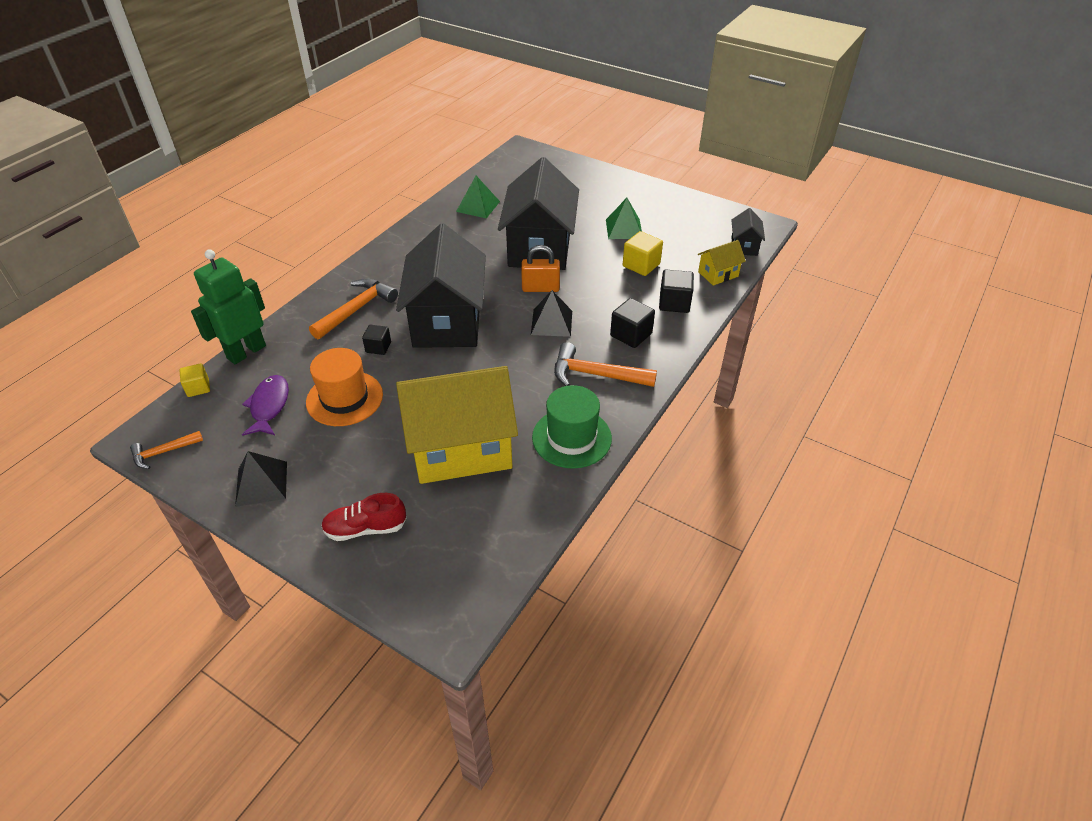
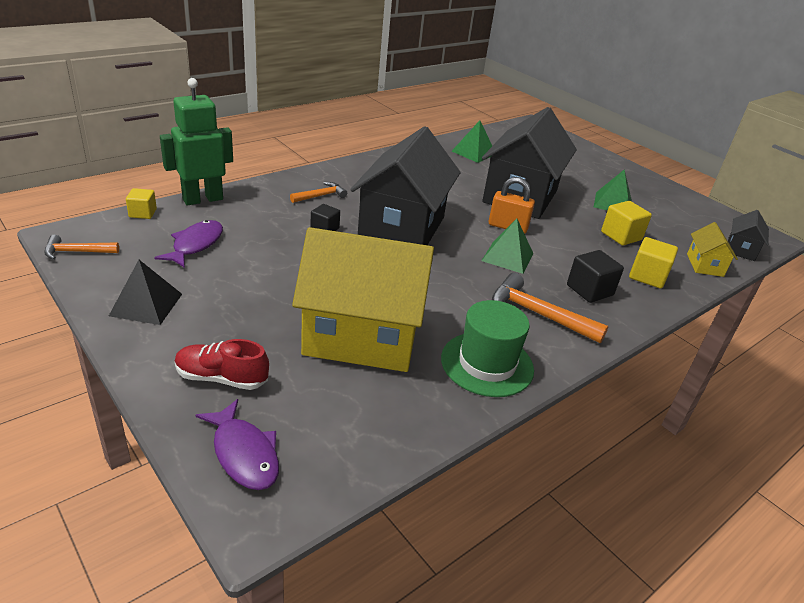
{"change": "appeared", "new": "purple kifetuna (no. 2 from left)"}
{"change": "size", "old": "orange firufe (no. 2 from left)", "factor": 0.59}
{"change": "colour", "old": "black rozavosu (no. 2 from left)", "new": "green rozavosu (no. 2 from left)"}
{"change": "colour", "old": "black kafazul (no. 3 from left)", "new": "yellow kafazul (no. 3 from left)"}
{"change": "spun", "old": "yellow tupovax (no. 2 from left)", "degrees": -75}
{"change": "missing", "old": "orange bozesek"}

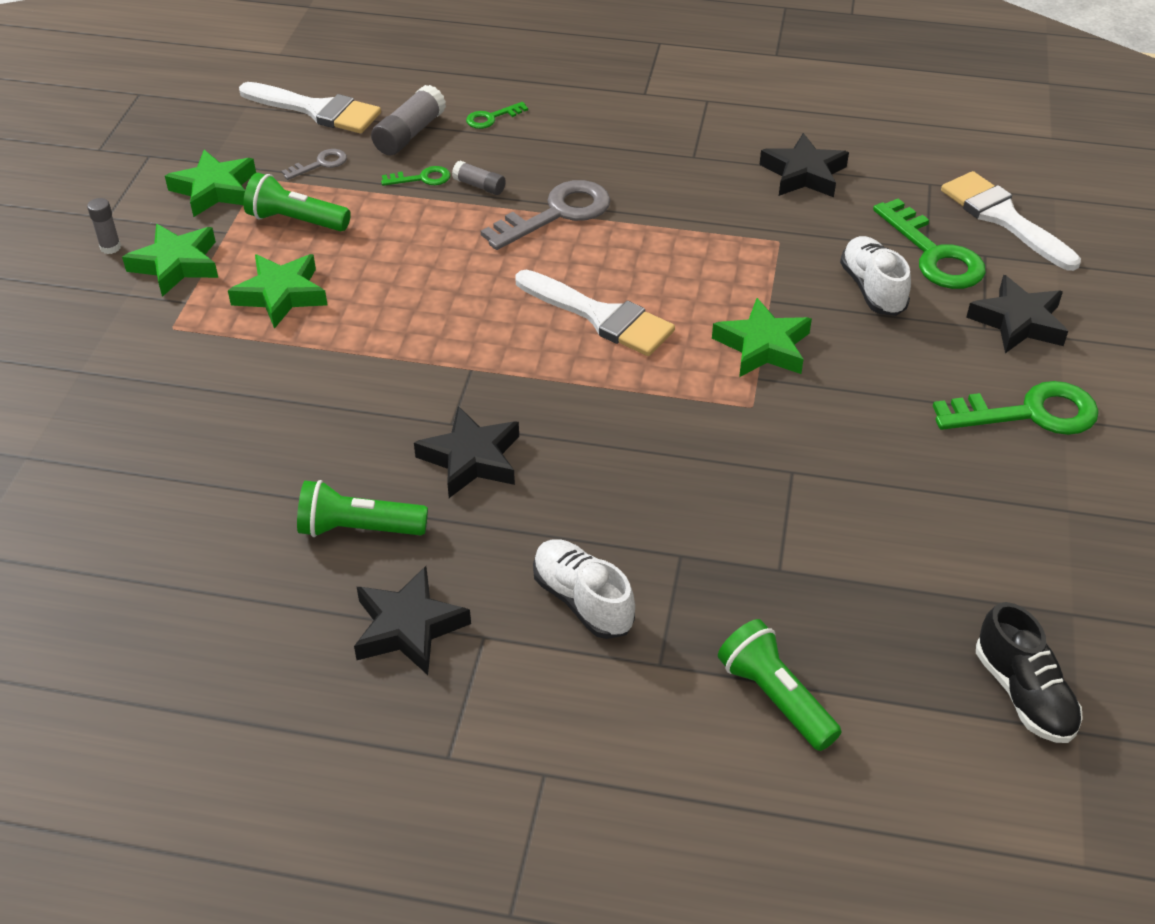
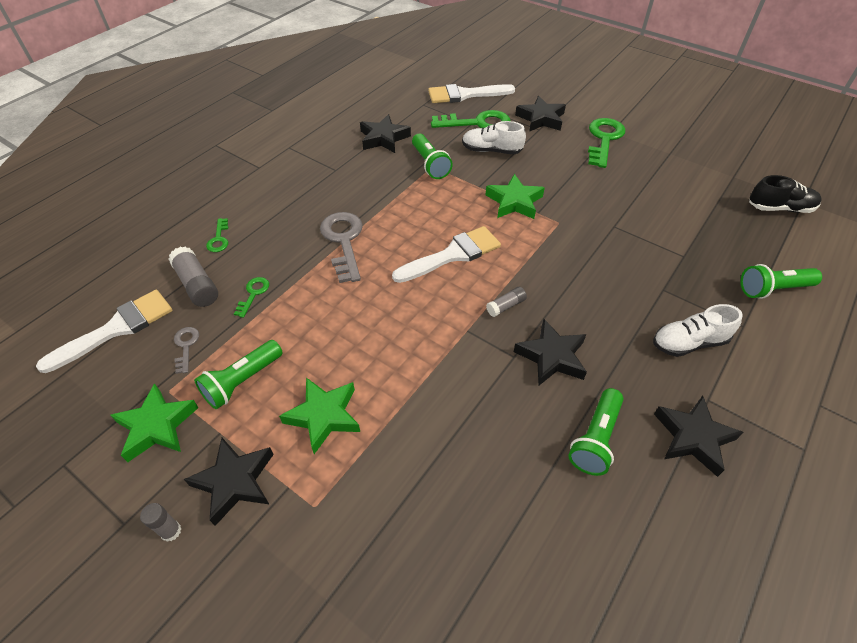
{"change": "colour", "old": "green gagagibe (no. 1 from left)", "new": "black gagagibe (no. 1 from left)"}
{"change": "appeared", "new": "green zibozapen (no. 2 from left)"}
{"change": "relocated", "old": "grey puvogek (no. 3 from left)"}

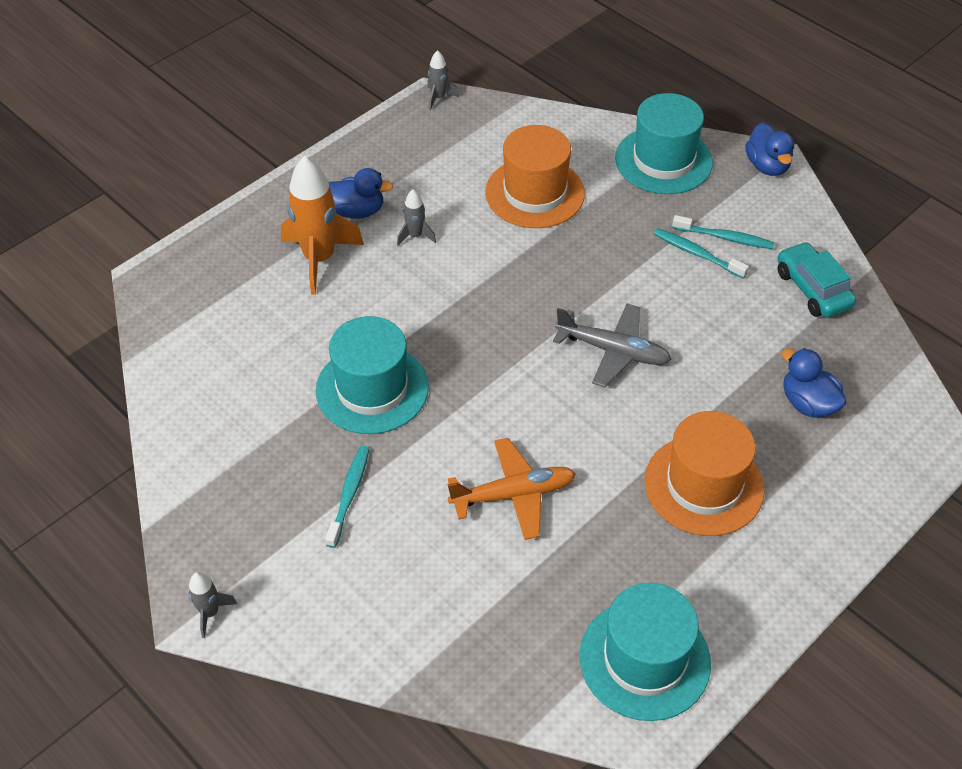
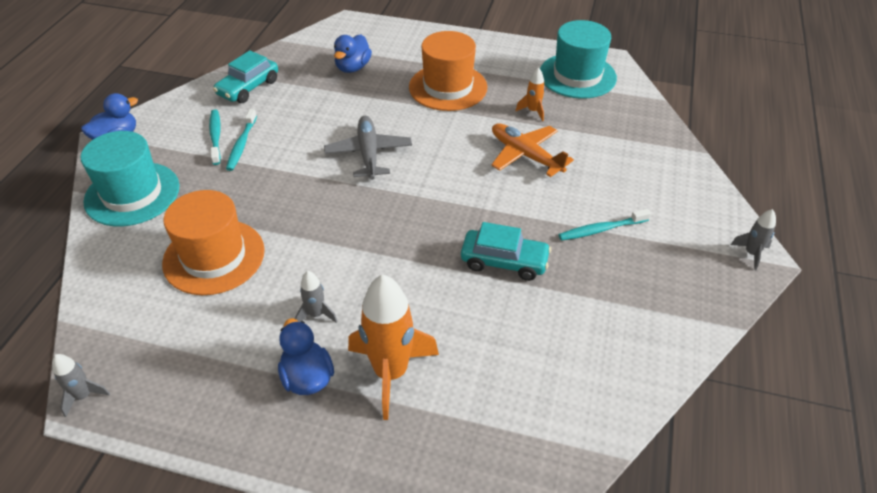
{"change": "exchanged", "old": "turquoise bozesek (no. 1 from left)", "new": "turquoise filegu (no. 2 from left)"}
{"change": "appeared", "new": "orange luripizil (no. 2 from left)"}

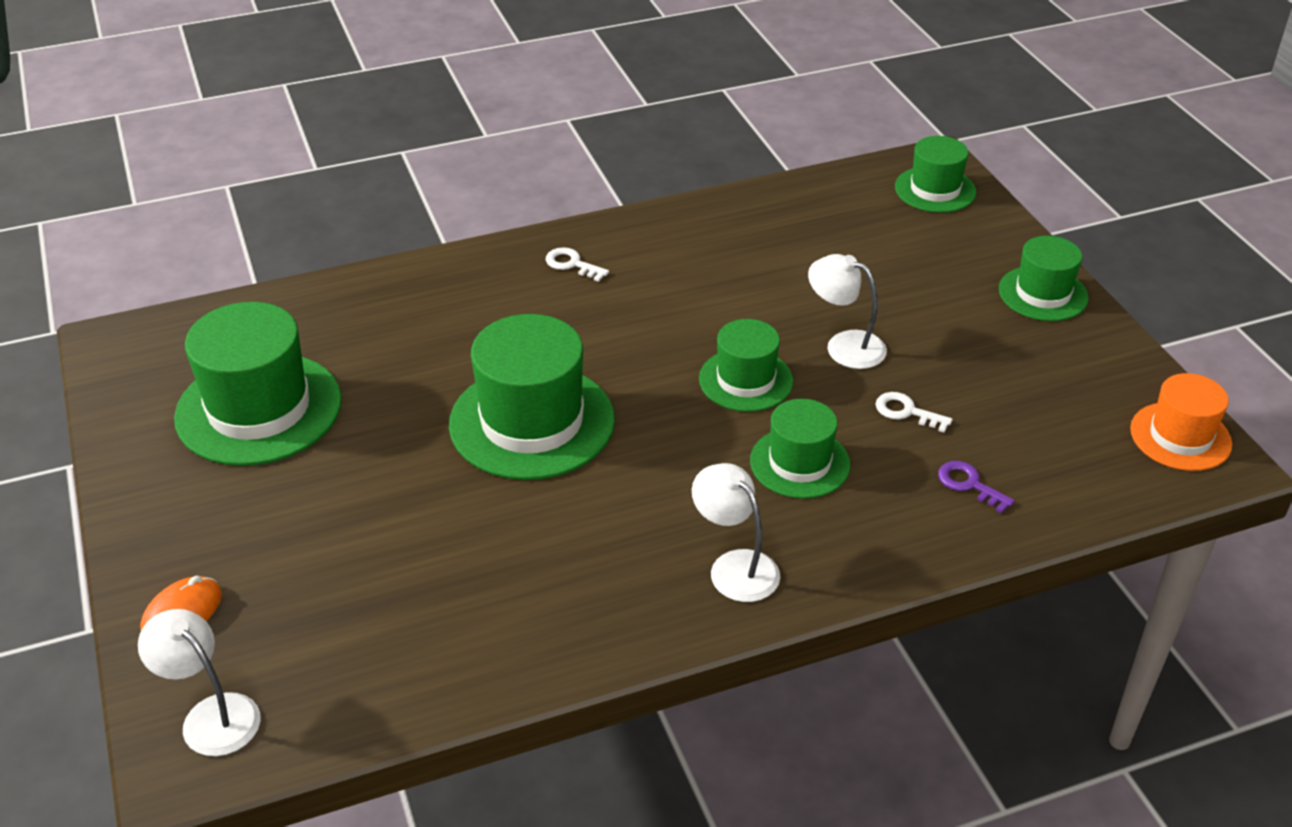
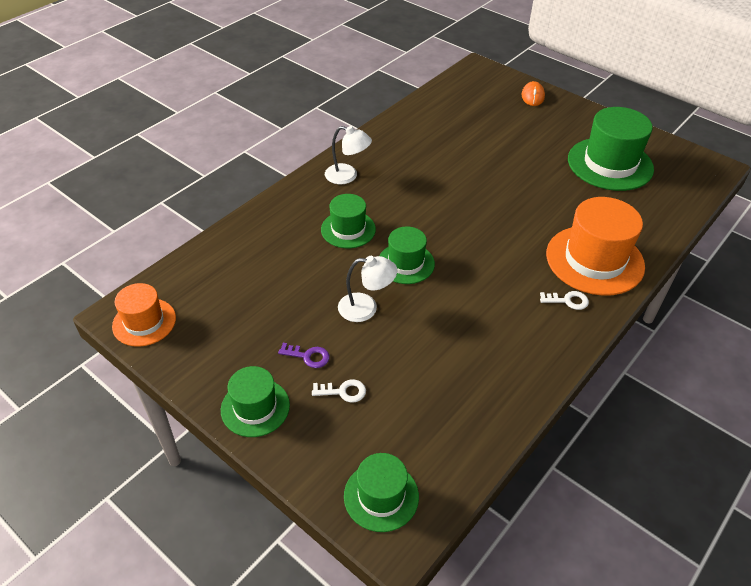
{"change": "relocated", "old": "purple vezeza"}
{"change": "relocated", "old": "white vezeza (no. 2 from left in the first image)", "new": "white vezeza (no. 1 from left)"}
{"change": "appeared", "new": "orange bozesek (no. 2 from left)"}
{"change": "missing", "old": "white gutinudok (no. 1 from left)"}
{"change": "missing", "old": "green bozesek (no. 2 from left)"}

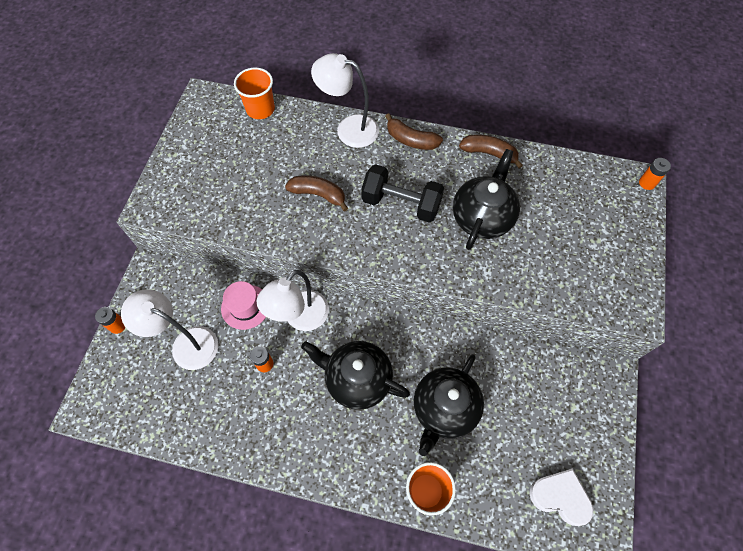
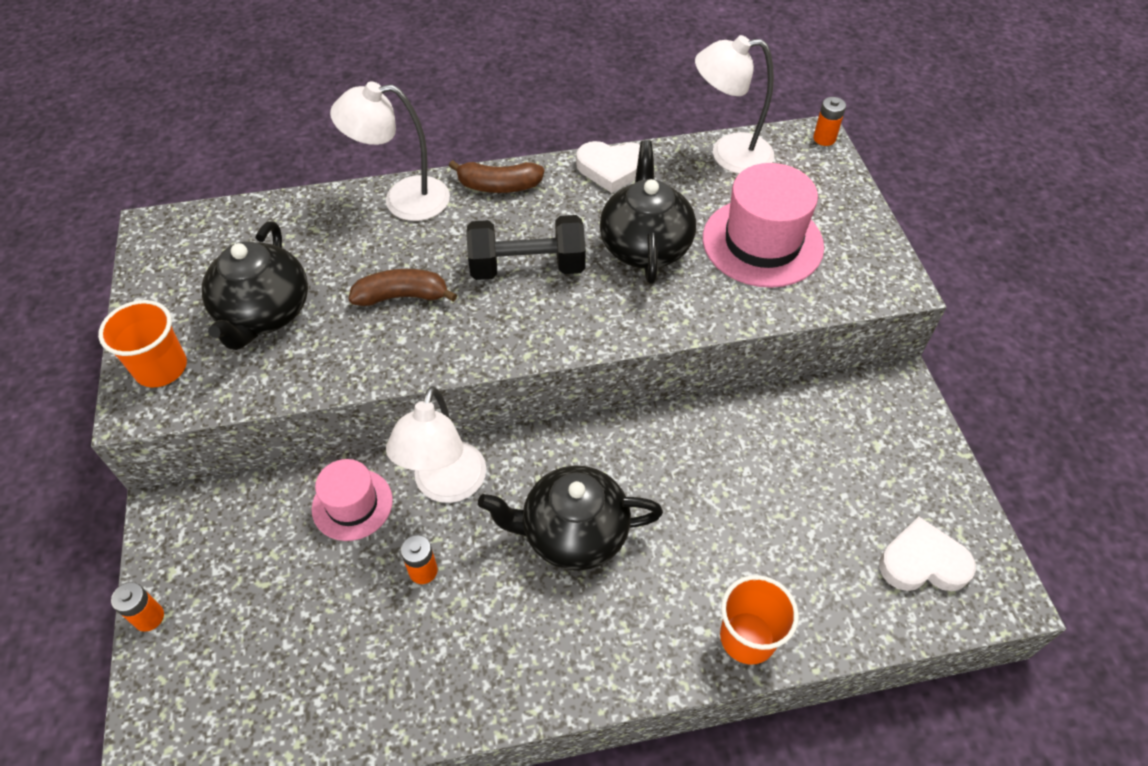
{"change": "relocated", "old": "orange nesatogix (no. 1 from left)"}
{"change": "relocated", "old": "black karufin (no. 2 from left in the first image)", "new": "black karufin (no. 1 from left)"}
{"change": "exchanged", "old": "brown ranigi (no. 3 from left)", "new": "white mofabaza (no. 1 from left)"}
{"change": "relocated", "old": "white gutinudok (no. 1 from left in the first image)", "new": "white gutinudok (no. 3 from left)"}
{"change": "appeared", "new": "pink bozesek (no. 2 from left)"}

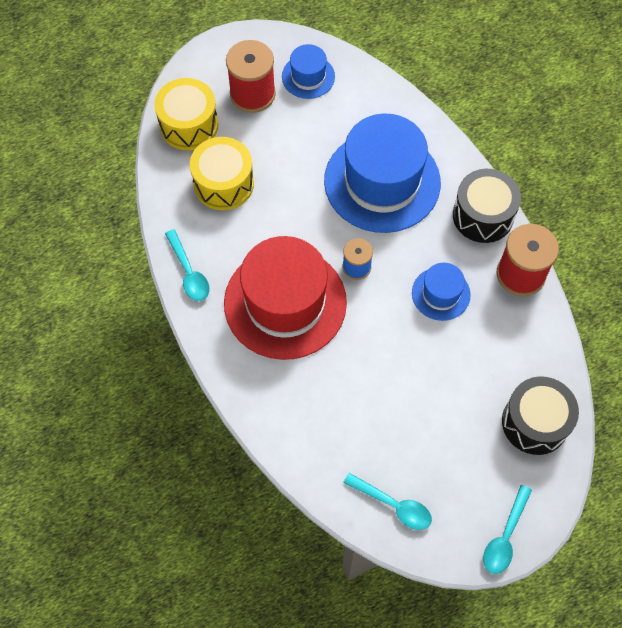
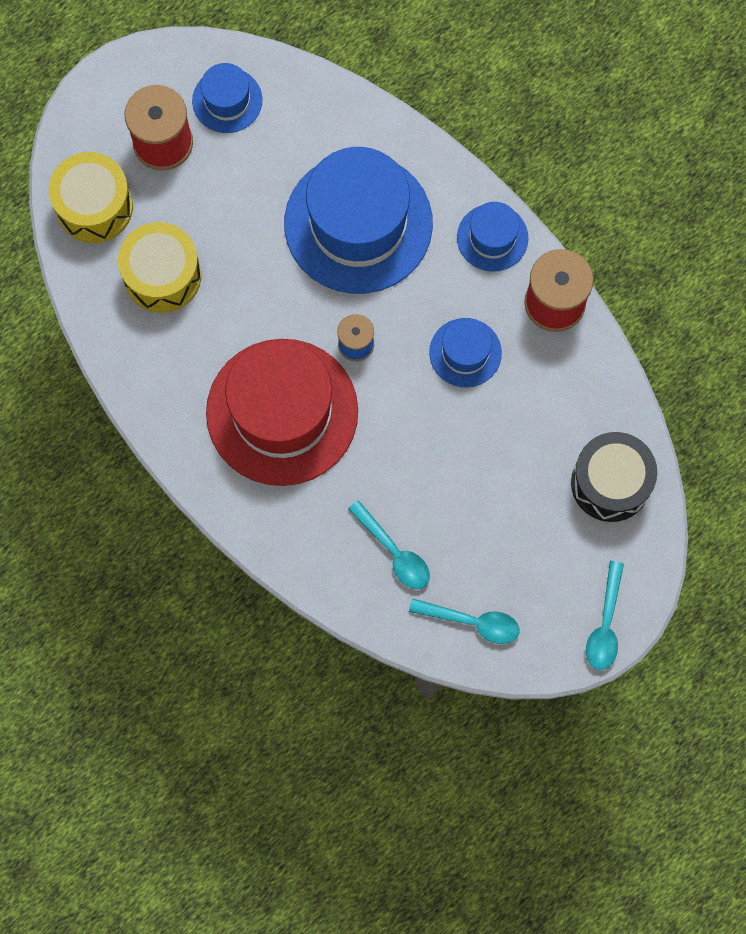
{"change": "relocated", "old": "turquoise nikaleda (no. 1 from left)"}
{"change": "exchanged", "old": "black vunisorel (no. 1 from left)", "new": "blue bozesek (no. 4 from left)"}

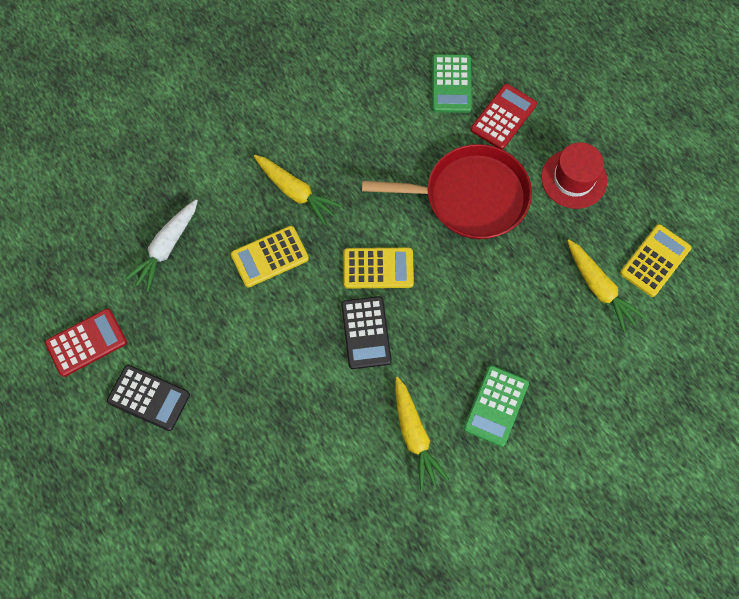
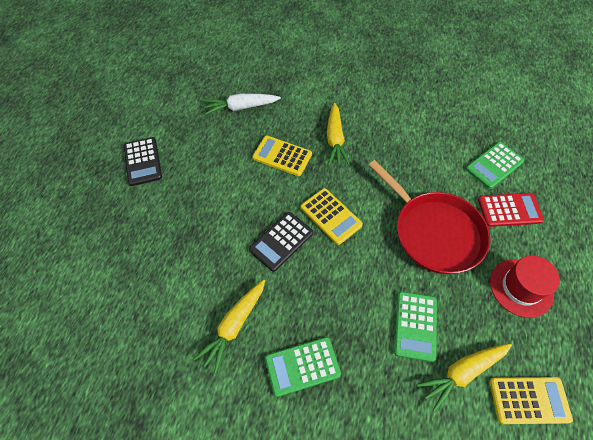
{"change": "appeared", "new": "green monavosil (no. 2 from left)"}
{"change": "spun", "old": "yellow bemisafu (no. 3 from left)", "degrees": 45}
{"change": "missing", "old": "red monavosil (no. 1 from left)"}

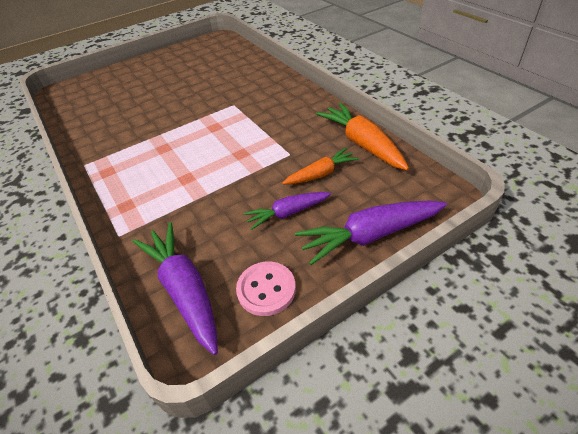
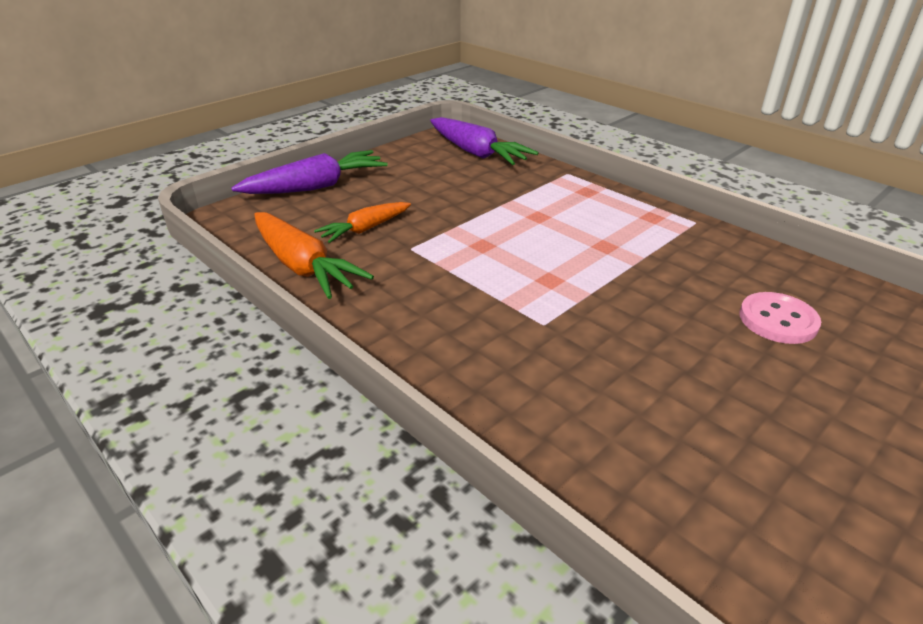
{"change": "relocated", "old": "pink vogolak"}
{"change": "missing", "old": "purple bemisafu (no. 2 from left)"}

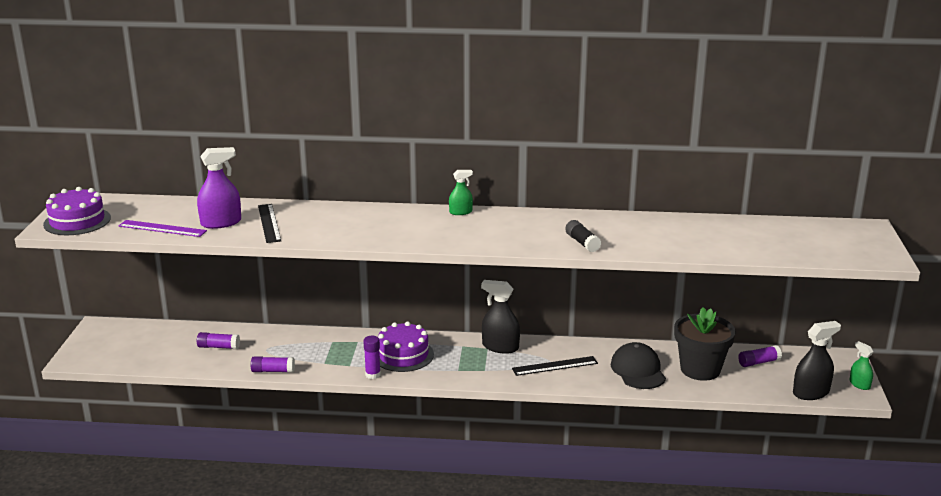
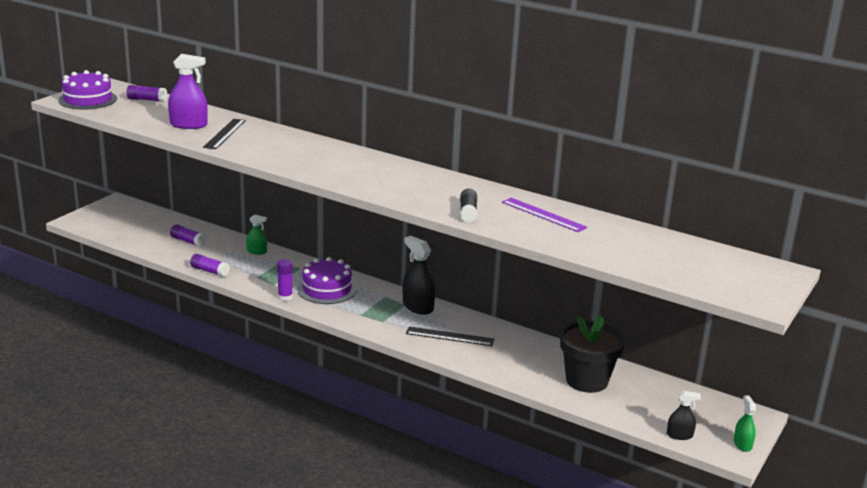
{"change": "relocated", "old": "purple puvogek (no. 4 from left in the first image)", "new": "purple puvogek (no. 1 from left)"}
{"change": "relocated", "old": "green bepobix (no. 1 from left)"}
{"change": "relocated", "old": "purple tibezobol"}
{"change": "size", "old": "black bepobix (no. 2 from left)", "factor": 0.58}
{"change": "missing", "old": "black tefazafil"}

